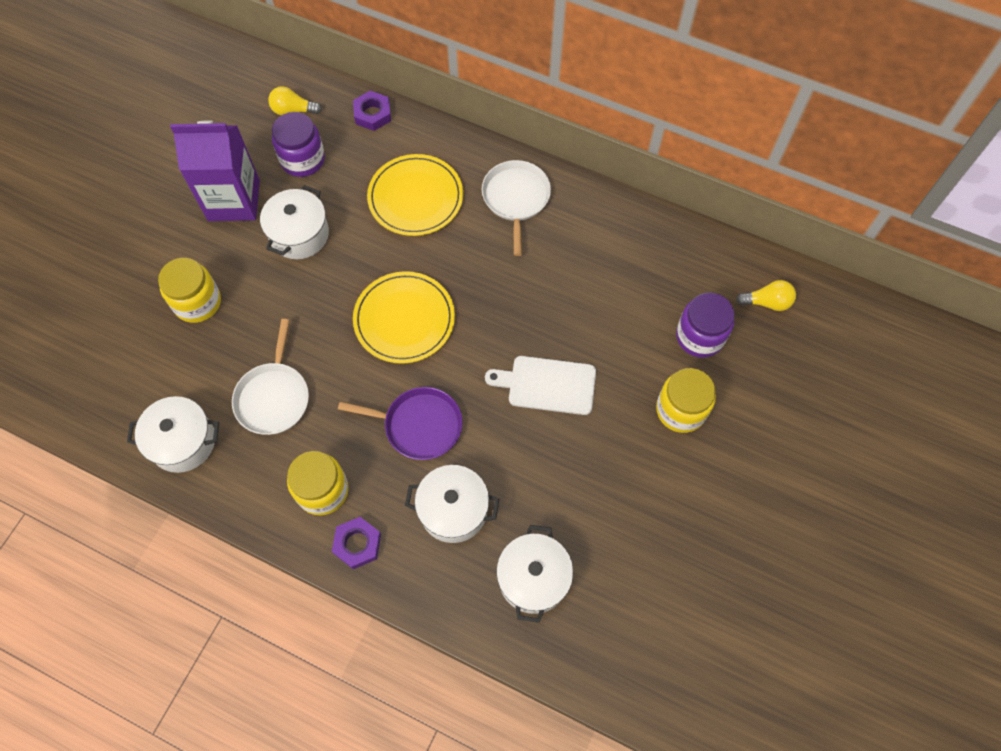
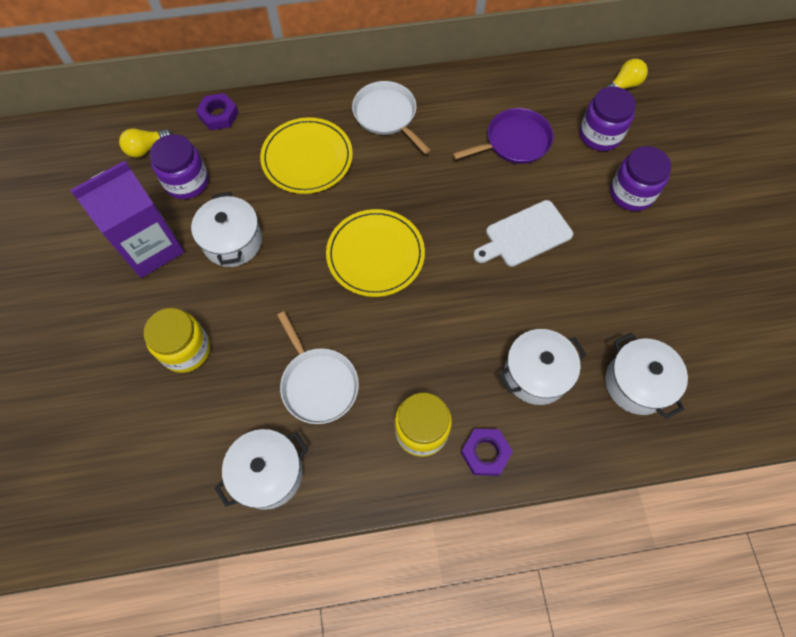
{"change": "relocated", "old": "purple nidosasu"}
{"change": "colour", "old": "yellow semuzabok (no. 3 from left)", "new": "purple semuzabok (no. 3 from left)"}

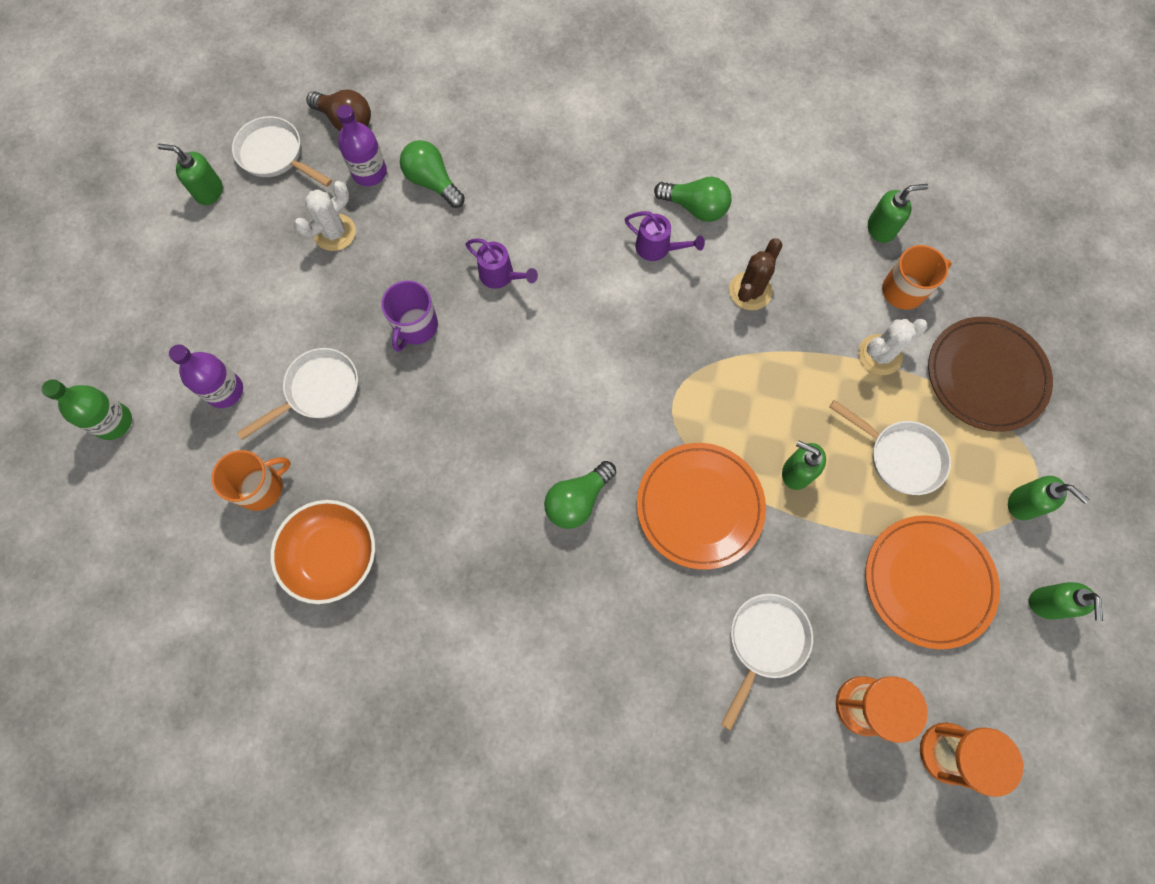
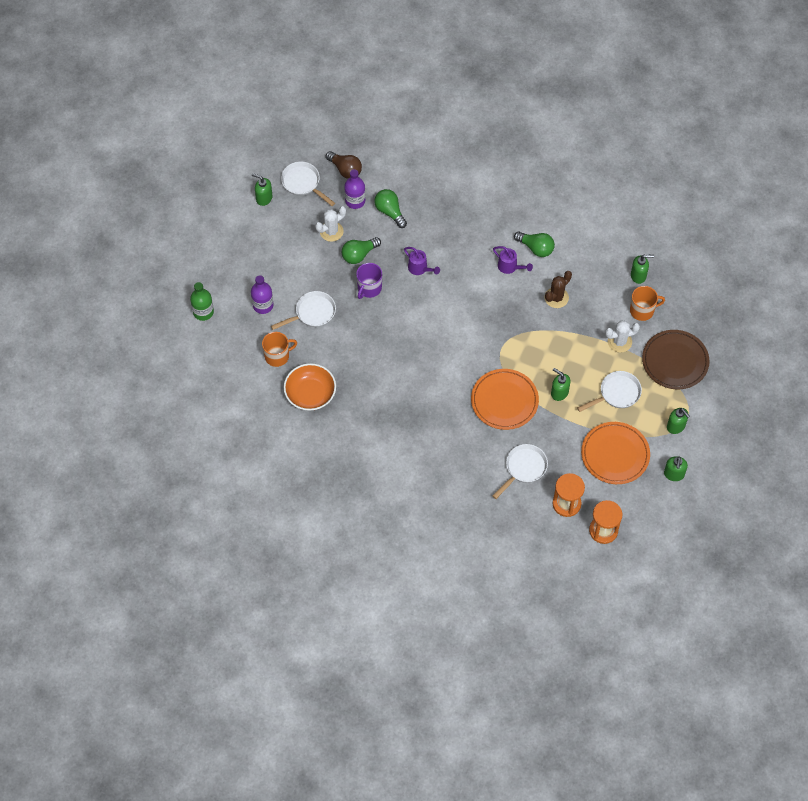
{"change": "relocated", "old": "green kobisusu (no. 2 from left in the first image)", "new": "green kobisusu (no. 1 from left)"}
{"change": "spun", "old": "white nidosasu (no. 4 from left)", "degrees": -75}

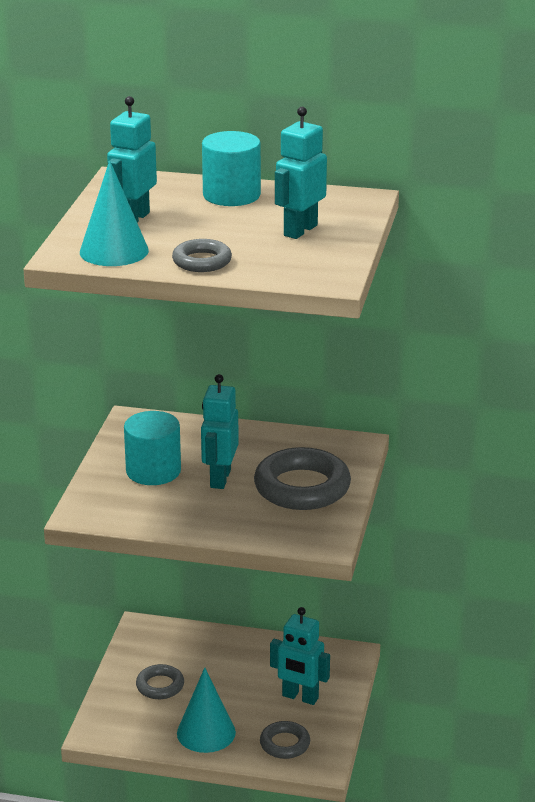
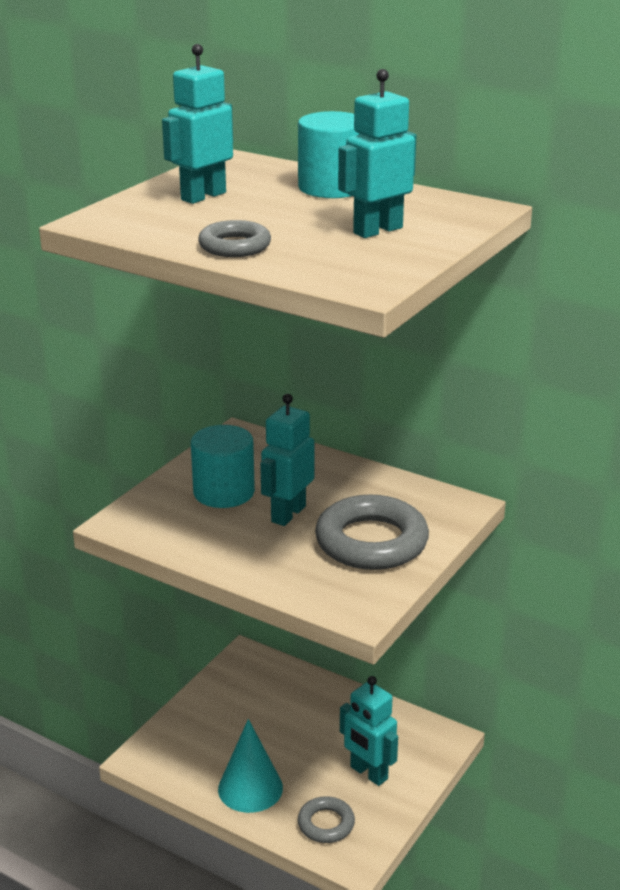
{"change": "missing", "old": "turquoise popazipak (no. 1 from left)"}
{"change": "missing", "old": "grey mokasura (no. 1 from left)"}

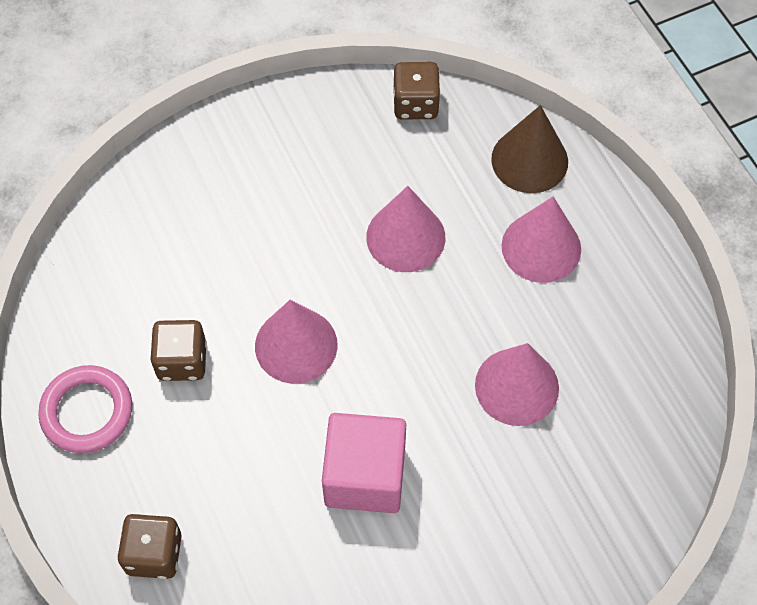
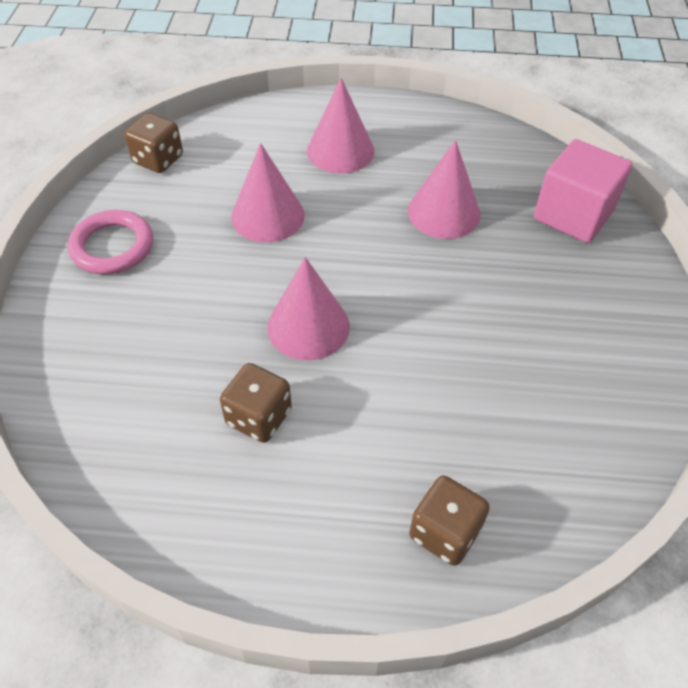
{"change": "relocated", "old": "pink mokasura"}
{"change": "relocated", "old": "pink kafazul"}
{"change": "missing", "old": "brown popazipak"}

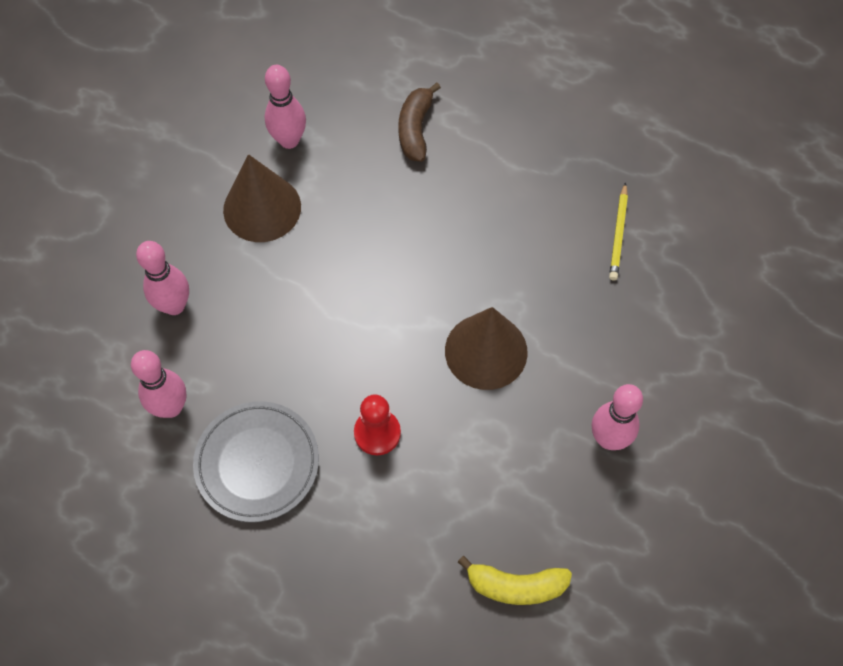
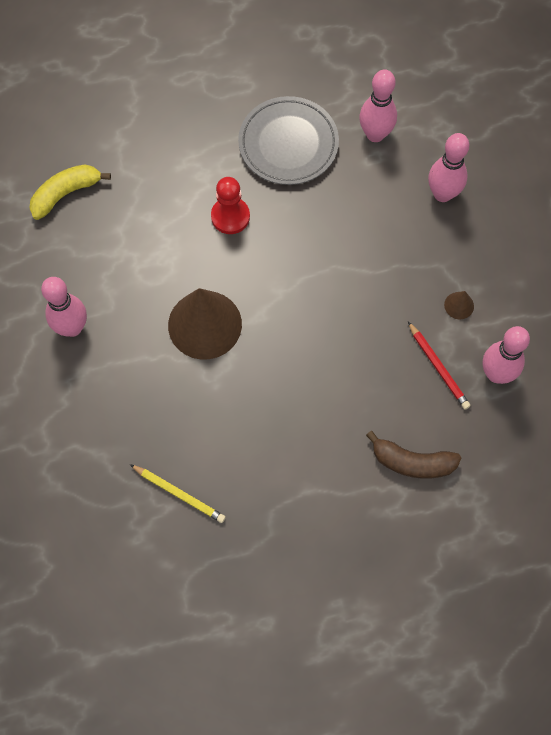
{"change": "spun", "old": "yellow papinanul", "degrees": 150}
{"change": "spun", "old": "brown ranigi", "degrees": 135}
{"change": "appeared", "new": "red papinanul"}
{"change": "size", "old": "brown popazipak (no. 1 from left in the first image)", "factor": 0.4}

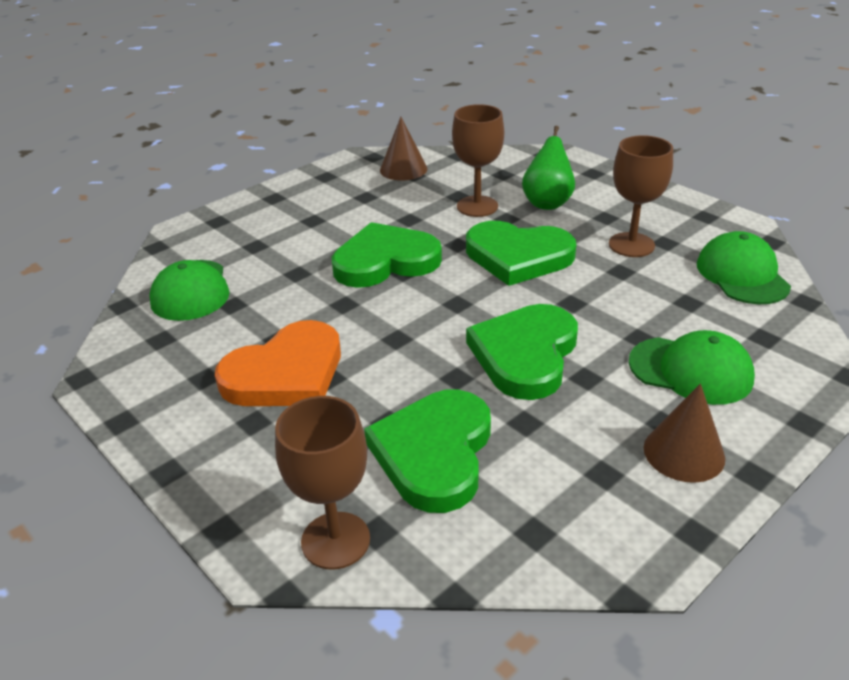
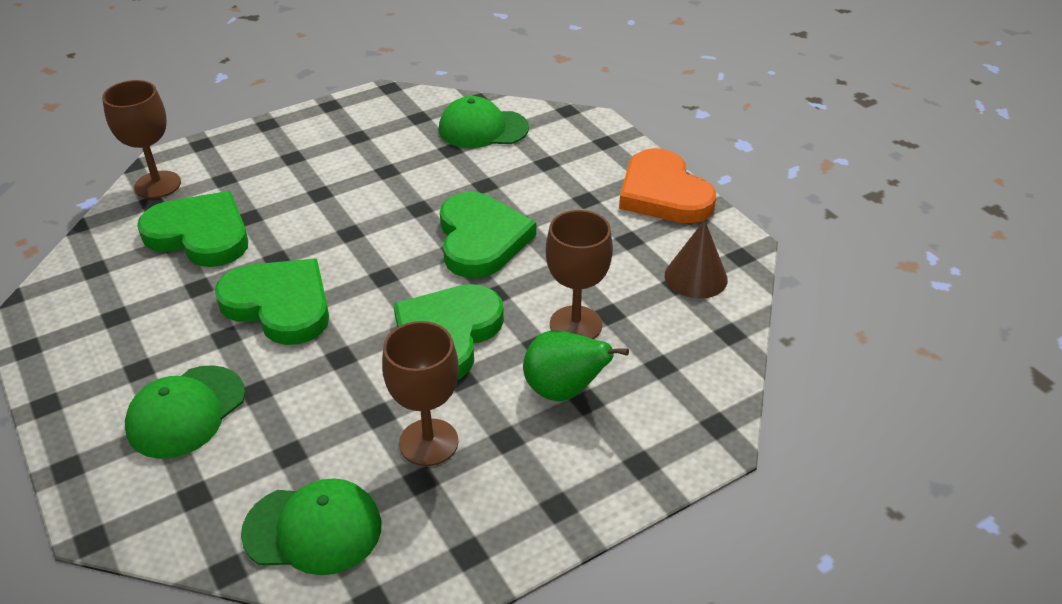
{"change": "relocated", "old": "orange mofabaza"}
{"change": "missing", "old": "brown popazipak (no. 2 from left)"}

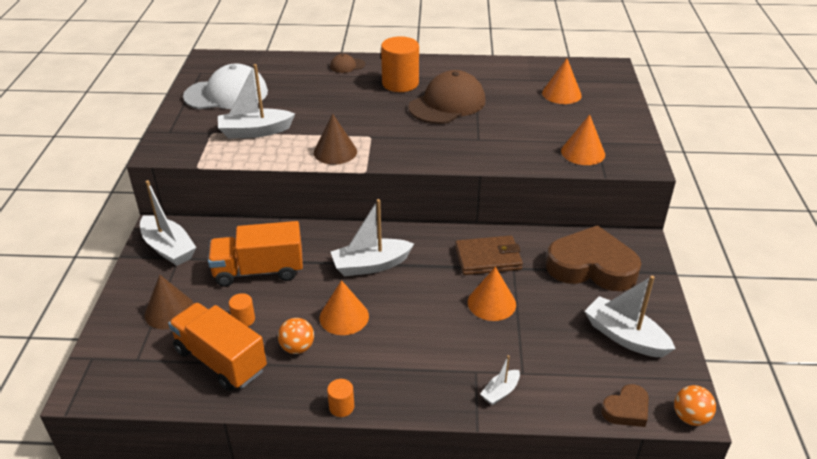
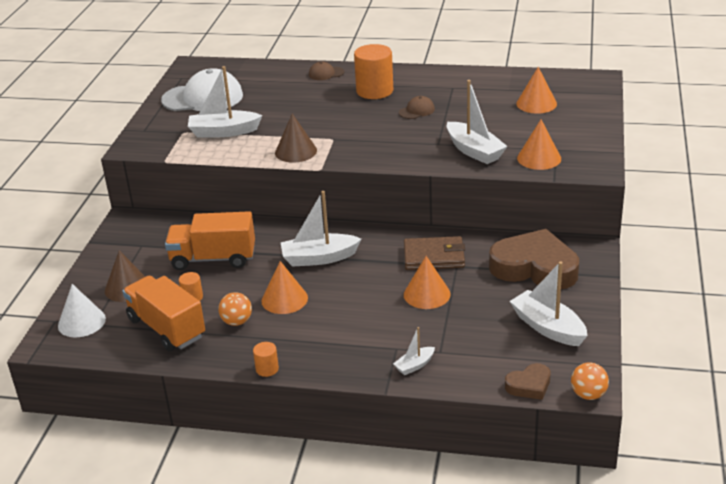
{"change": "appeared", "new": "white popazipak"}
{"change": "size", "old": "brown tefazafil (no. 2 from left)", "factor": 0.45}
{"change": "relocated", "old": "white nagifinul (no. 1 from left in the first image)", "new": "white nagifinul (no. 4 from left)"}

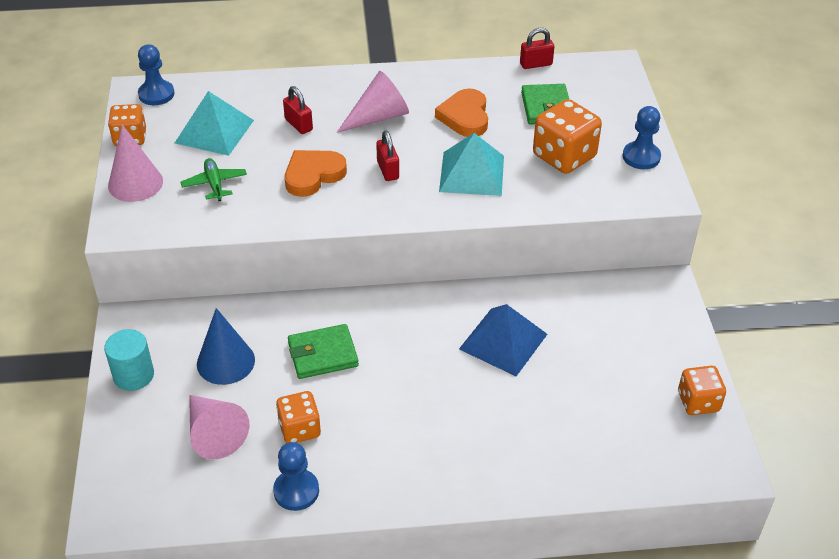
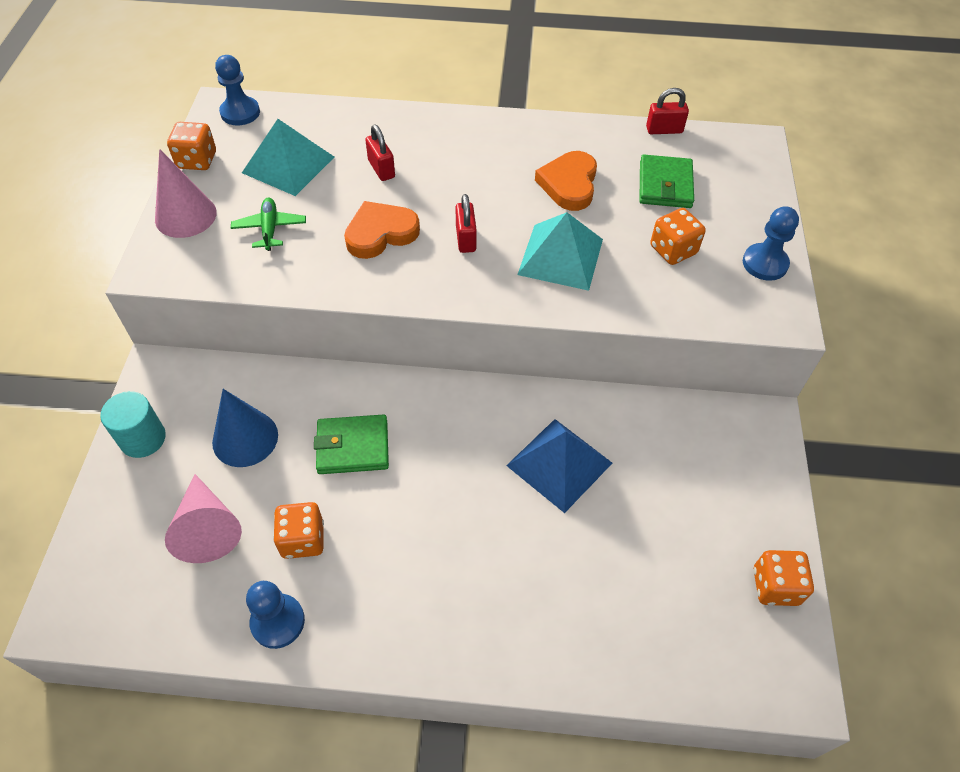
{"change": "size", "old": "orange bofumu (no. 3 from left)", "factor": 0.64}
{"change": "missing", "old": "pink popazipak (no. 3 from left)"}

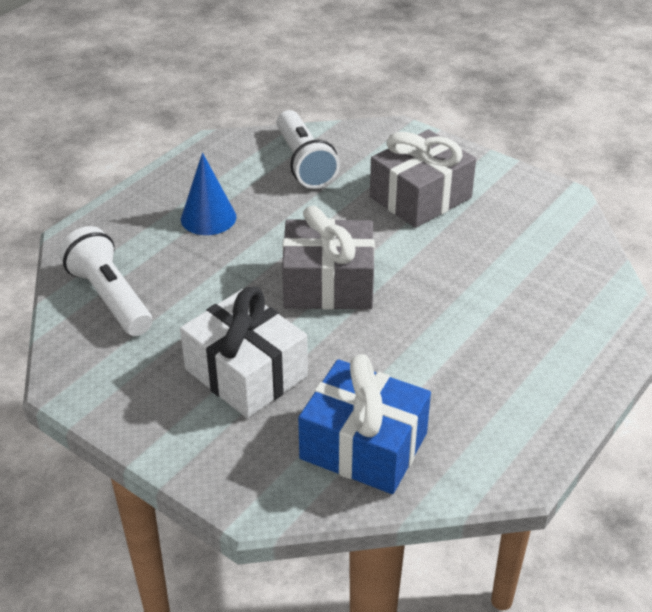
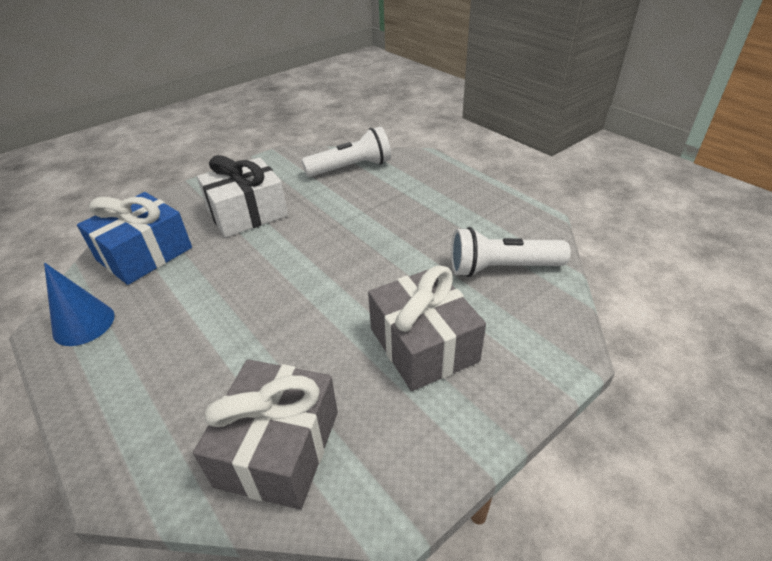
{"change": "relocated", "old": "blue popazipak"}
{"change": "relocated", "old": "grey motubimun (no. 1 from left)"}

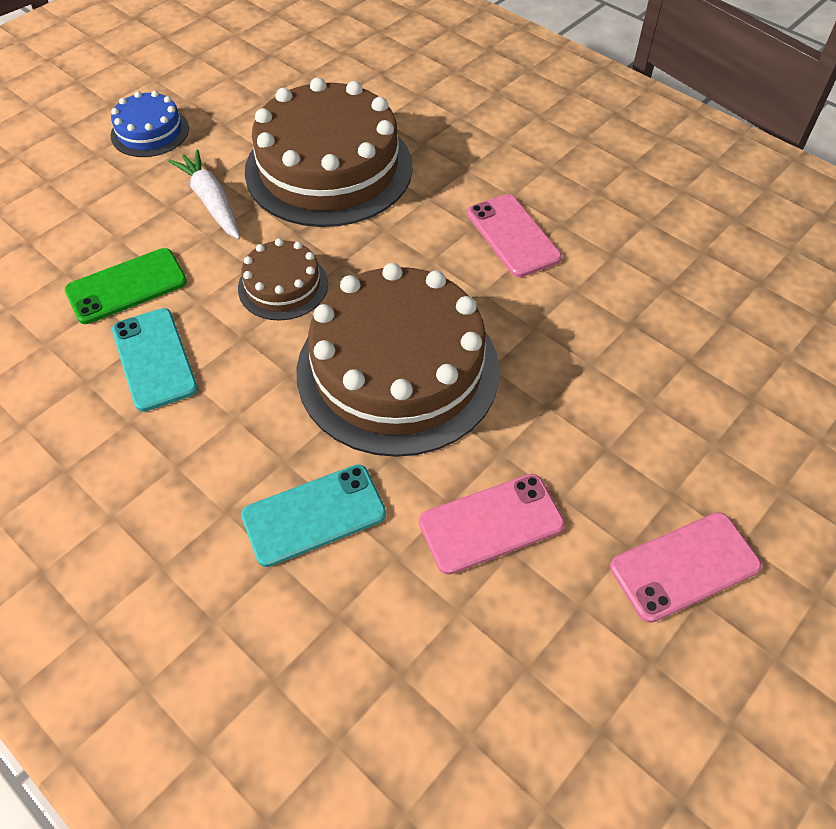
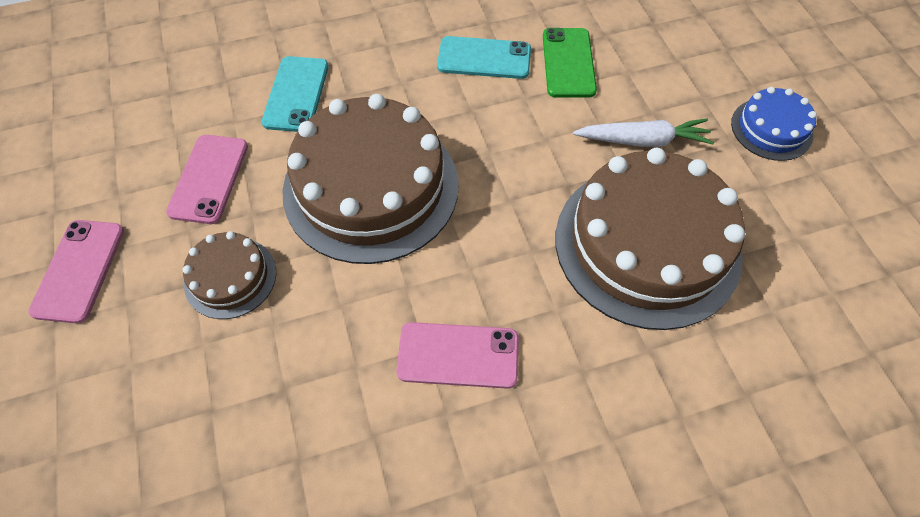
{"change": "relocated", "old": "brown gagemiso (no. 1 from left)"}

